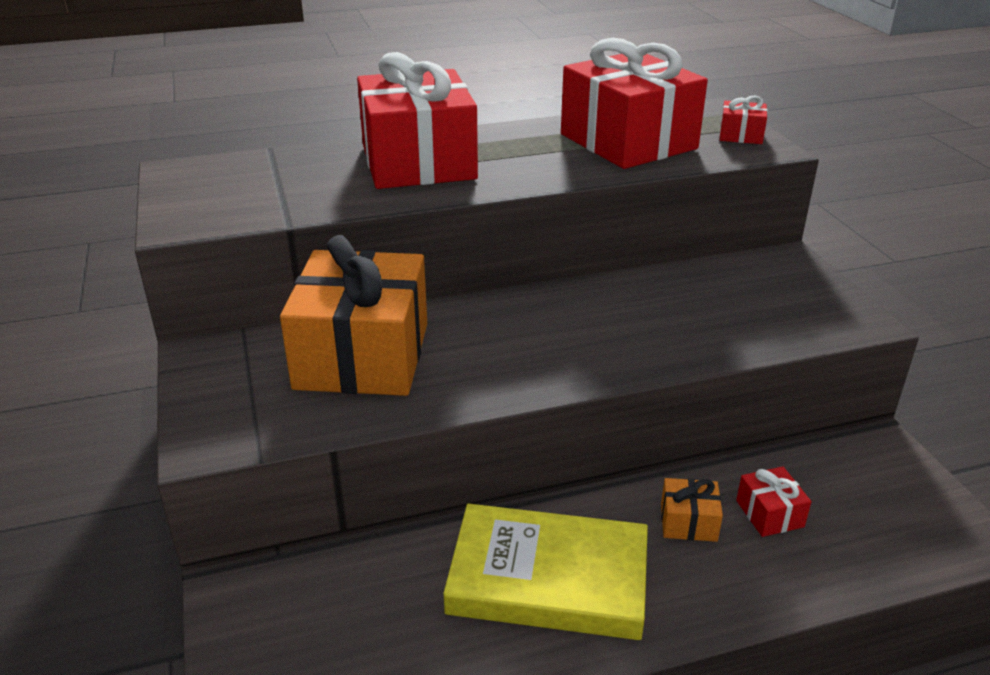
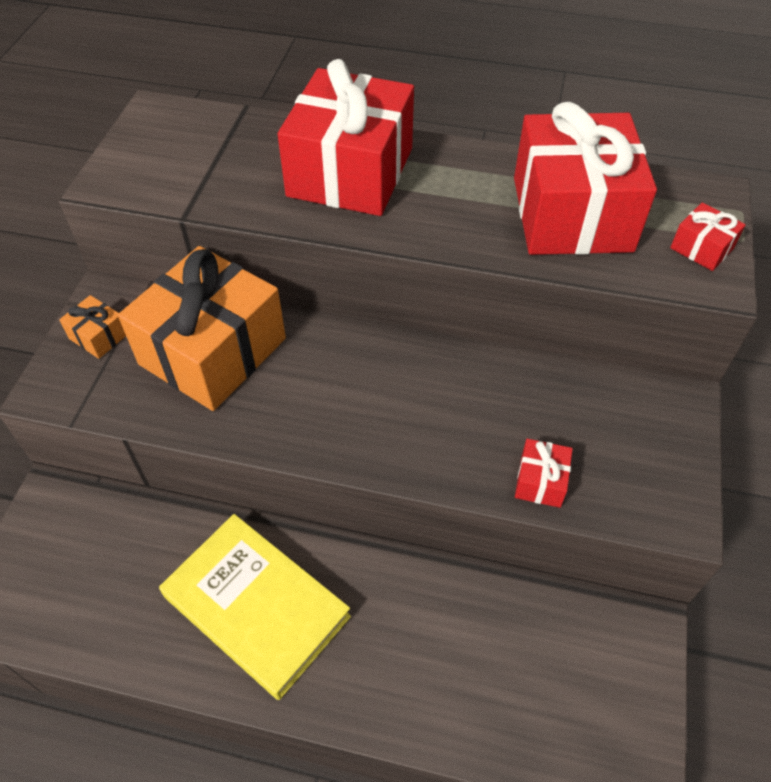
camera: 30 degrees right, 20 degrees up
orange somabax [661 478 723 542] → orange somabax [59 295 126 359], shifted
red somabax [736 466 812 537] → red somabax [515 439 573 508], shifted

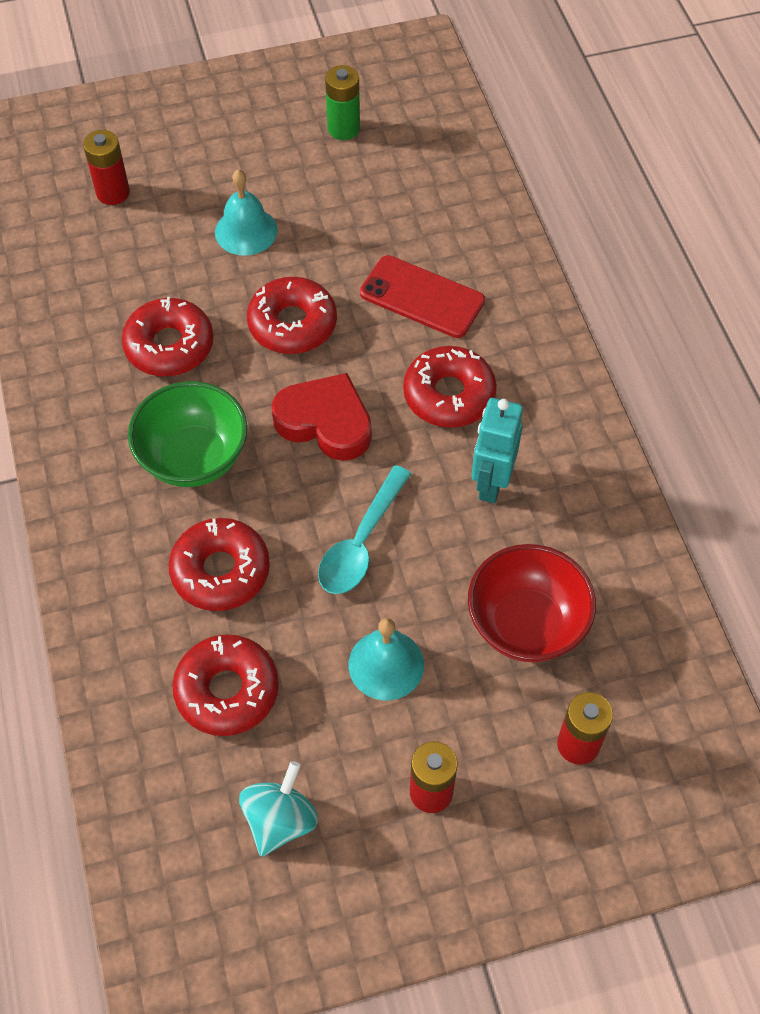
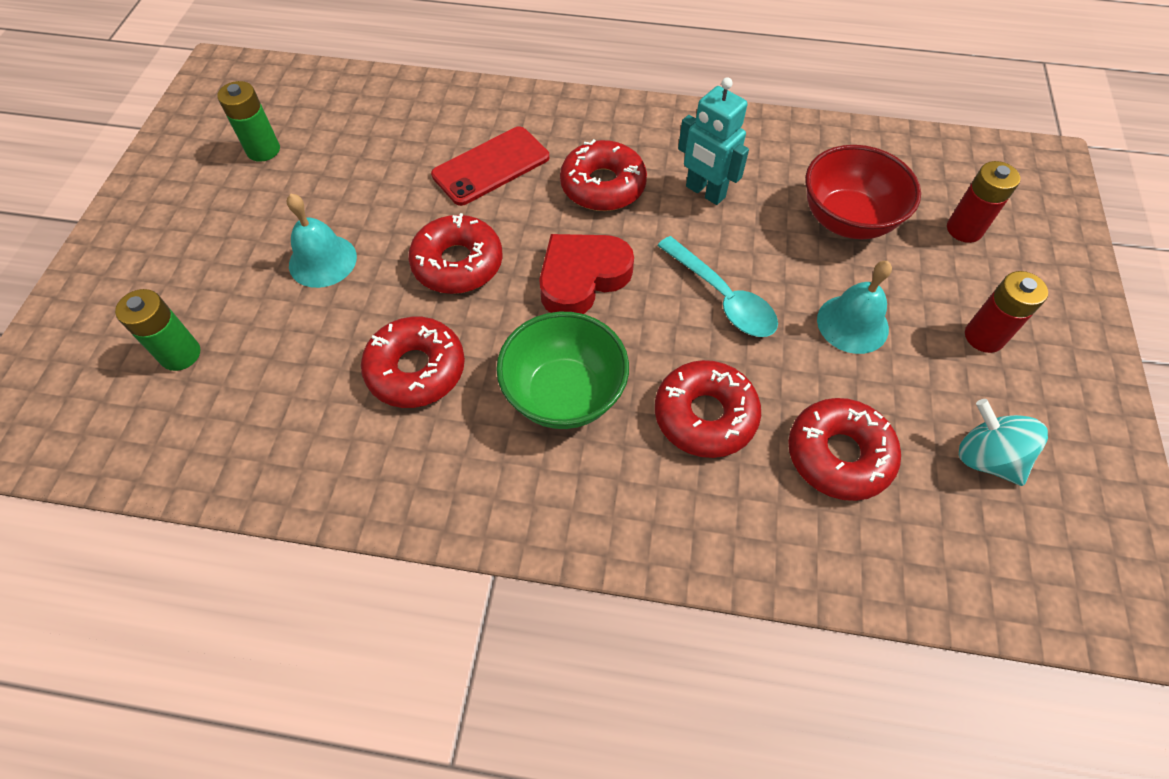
camera: 65 degrees left, 0 degrees up
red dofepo [83 130 130 205] → green dofepo [115 289 200 371]

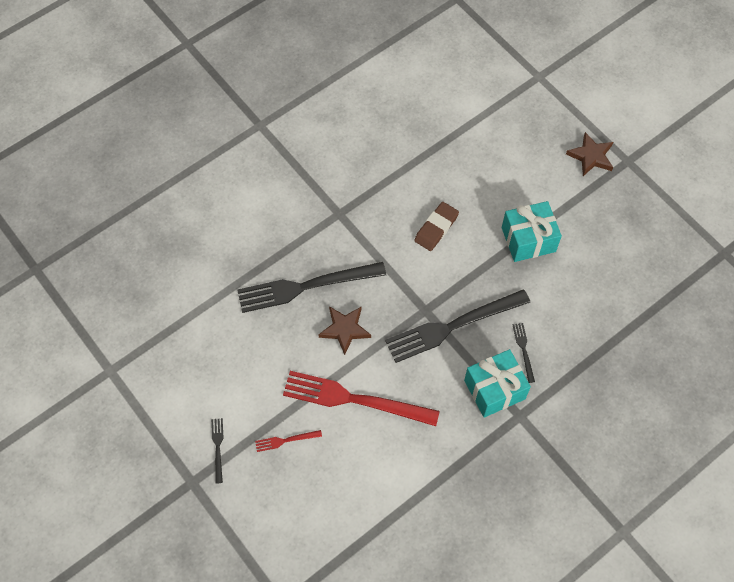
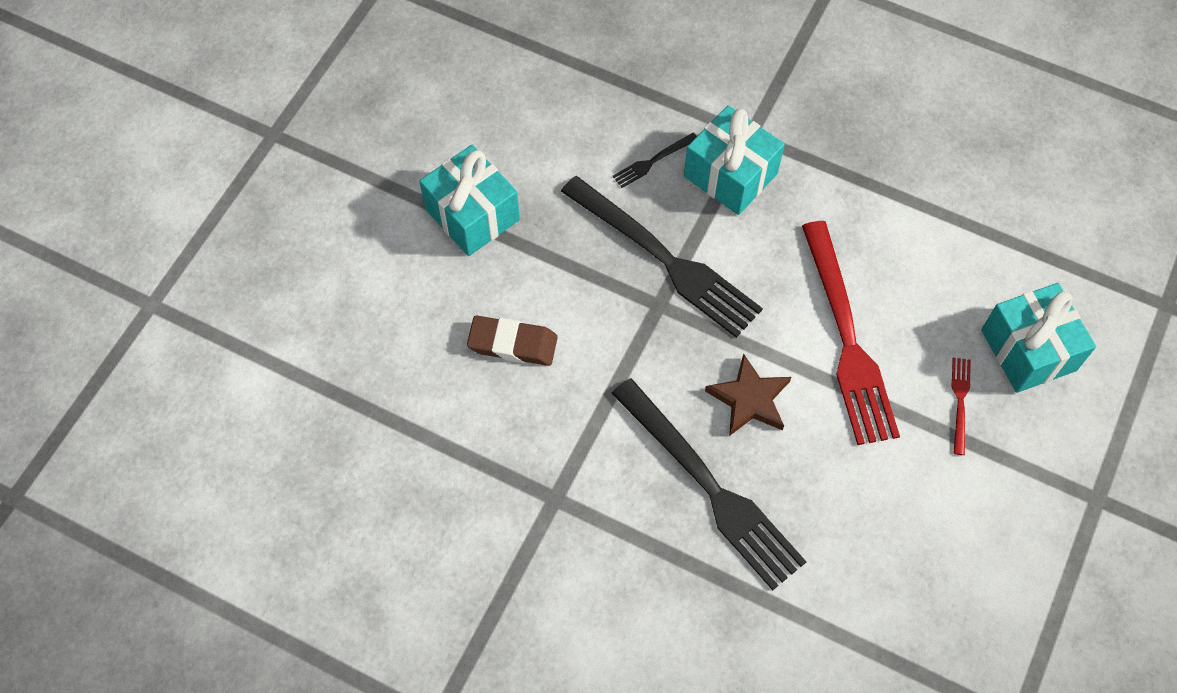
camera: 115 degrees left, 0 degrees up
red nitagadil [255 430 322 452] → red nitagadil [952 358 971 455], 135 degrees counterclockwise
- → turquoise somabax [981 283 1096 393]
black nitagadil [211 418 223 484] → -
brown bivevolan [566 132 613 176] → -

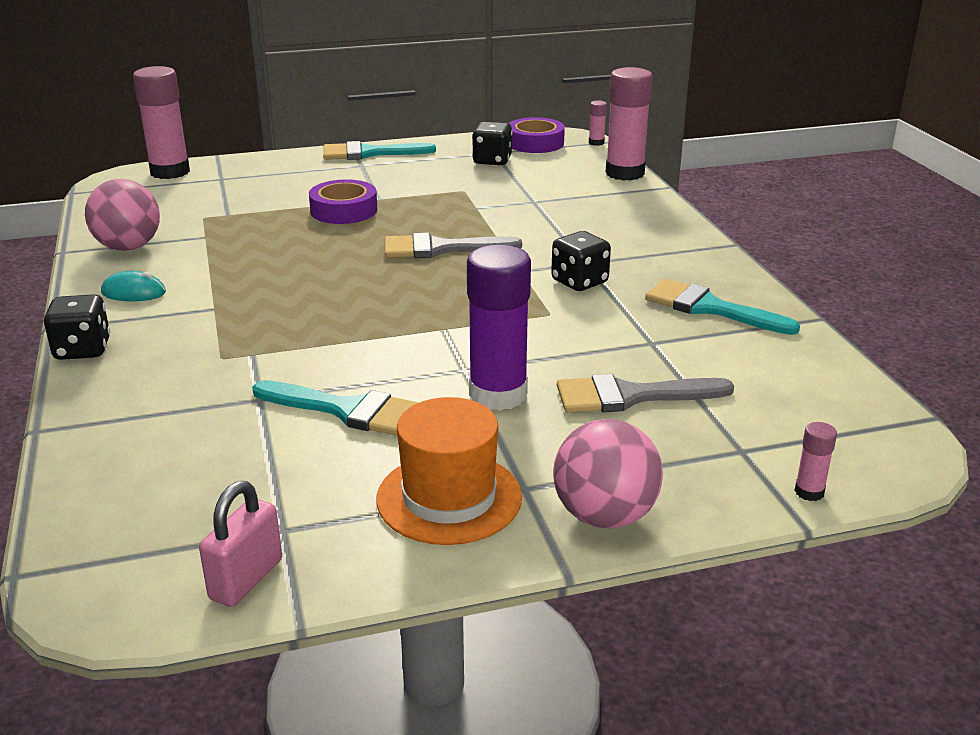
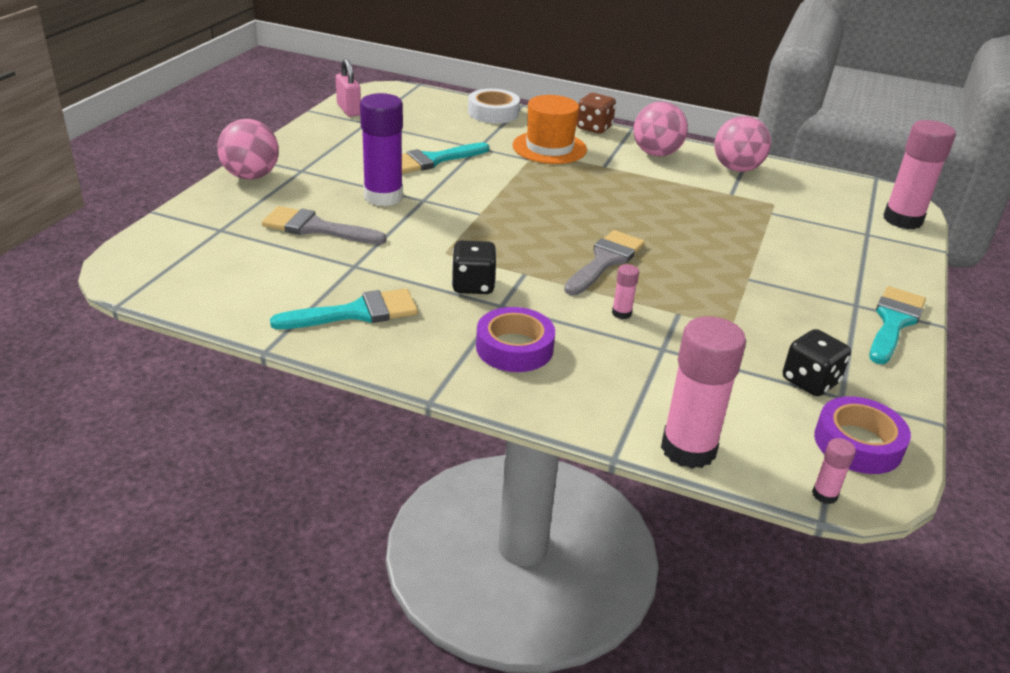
camera: 125 degrees right, 5 degrees up
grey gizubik [557 374 734 413] → grey gizubik [262 206 387 245], 105 degrees counterclockwise
- → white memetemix [468 89 520 123]
purple memetemix [309 179 377 224] → purple memetemix [476 307 555 372], shifted
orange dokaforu [376 397 522 545] → orange dokaforu [513 95 587 164], shifted
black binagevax [44 294 110 360] → brown binagevax [576 93 616 134]
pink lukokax [794 422 837 501] → pink lukokax [612 264 639 319], shifted
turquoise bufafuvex [101 271 166 301] → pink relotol [633 101 688 156]

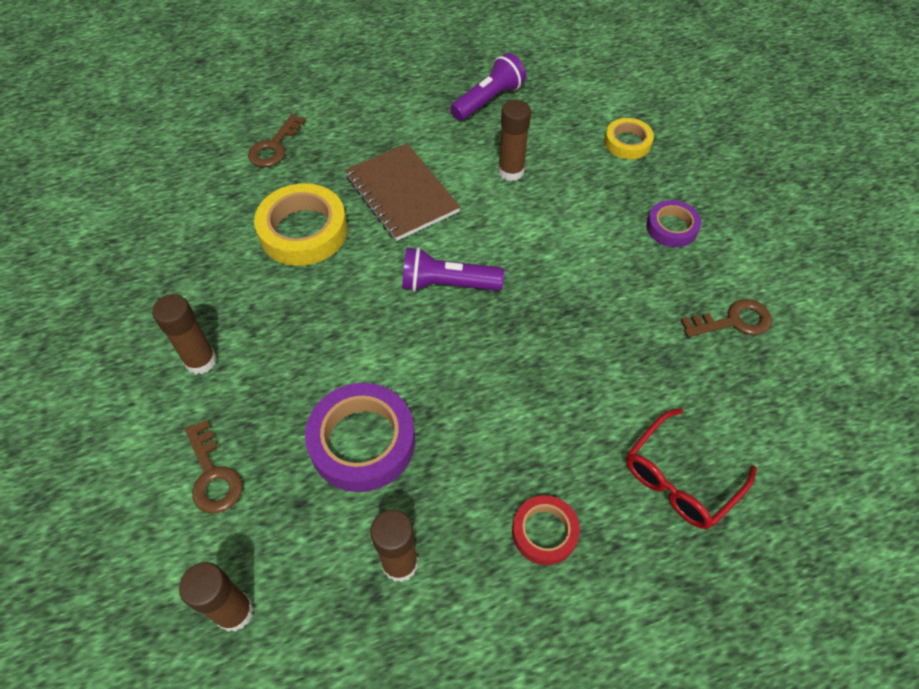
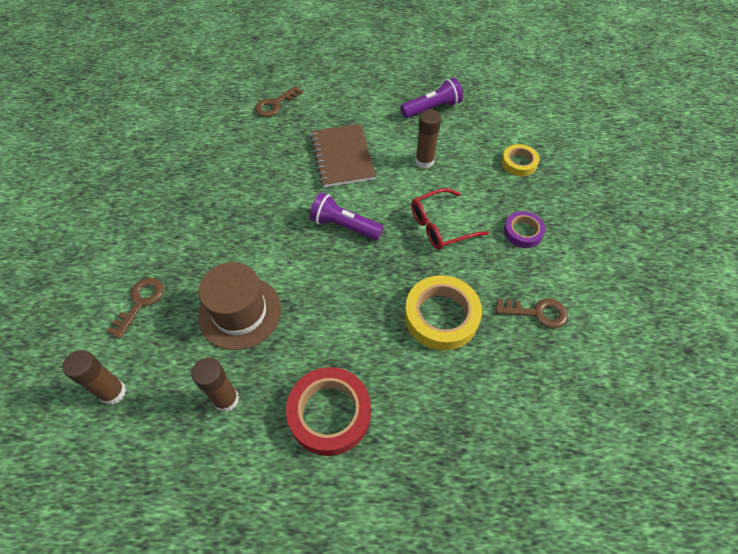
camera: 20 degrees right, 0 degrees up
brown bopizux [185 420 242 513] → brown bopizux [107 278 164 338], 150 degrees counterclockwise
purple memetemix [305 383 415 492] → brown dokaforu [198 262 281 350]
red memetemix [512 495 580 565] → red memetemix [286 367 371 456], x1.73
yellow memetemix [254 183 348 266] → yellow memetemix [405 275 482 351], shifted
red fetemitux [626 408 757 529] → red fetemitux [411 188 489 250], shifted
brown lukokax [152 294 217 375] → -

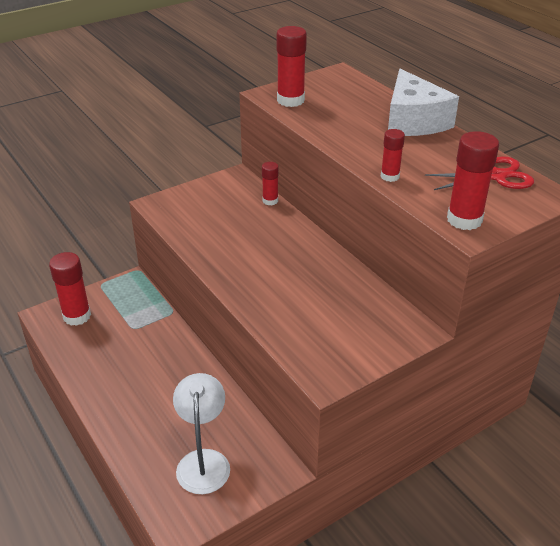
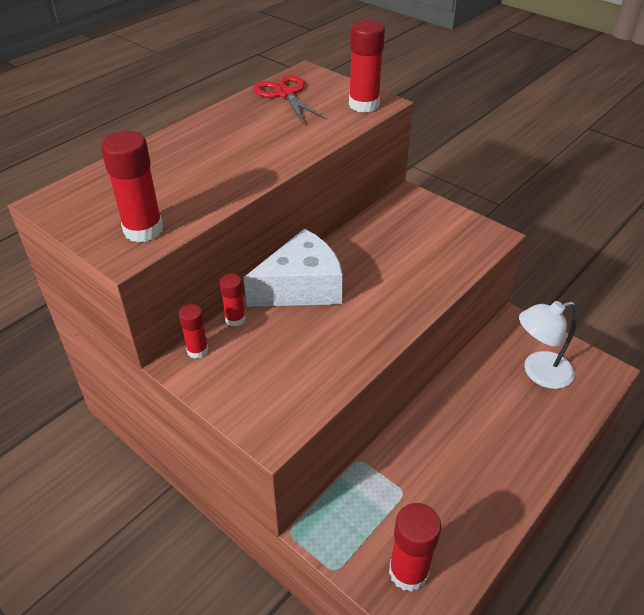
camera: 105 degrees left, 5 degrees up
red lukokax [381 129 405 182] → red lukokax [179 304 208 359], shifted
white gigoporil [388 69 459 136] → white gigoporil [244 228 343 307], shifted

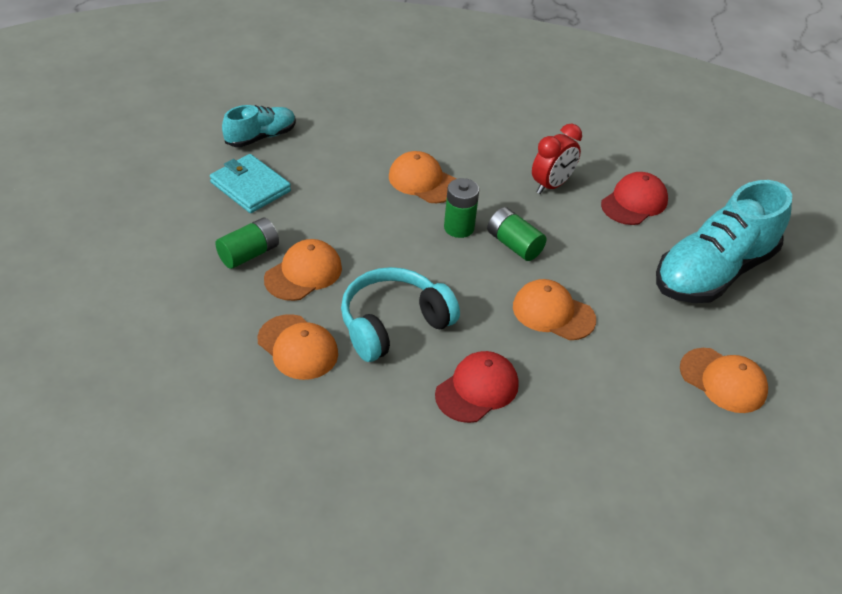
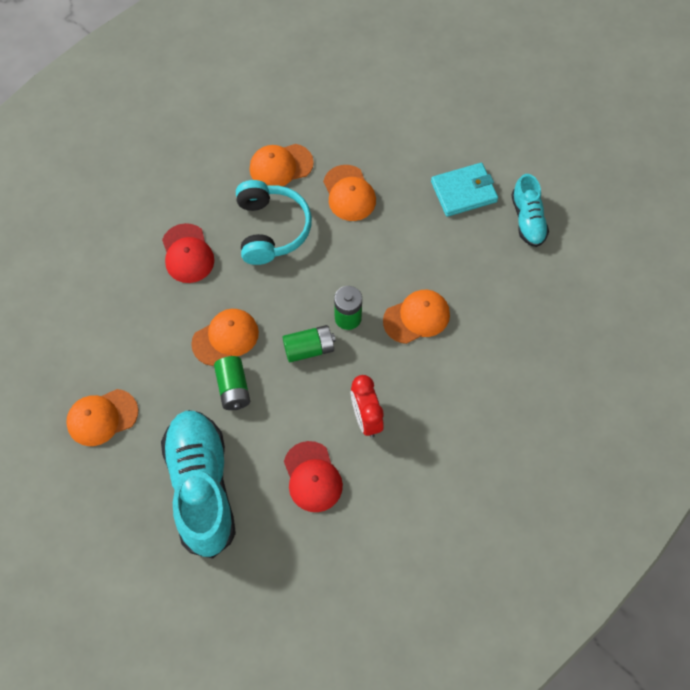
camera: 120 degrees right, 20 degrees up
green dofepo [215 217 279 269] → green dofepo [214 356 250 410], shifted

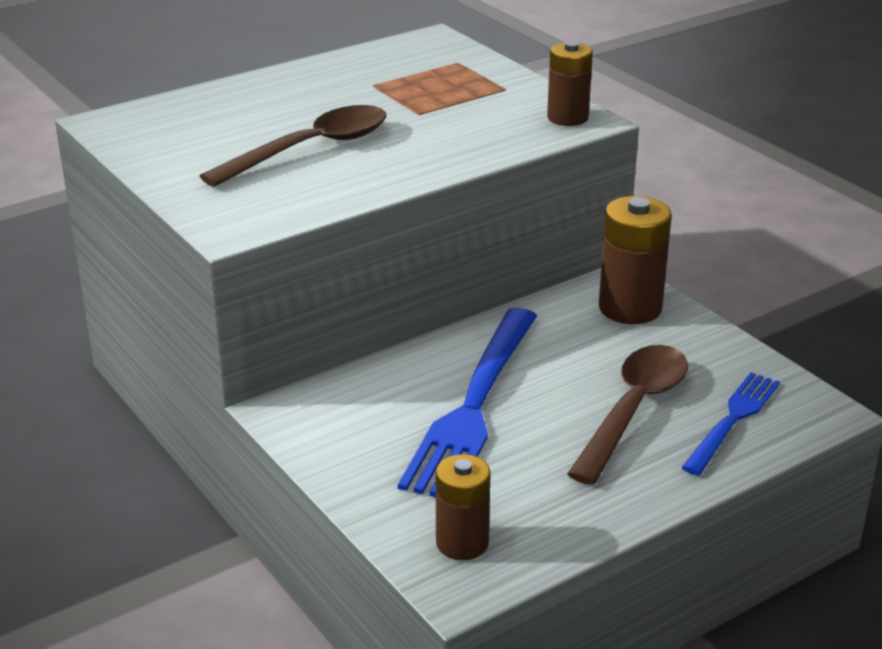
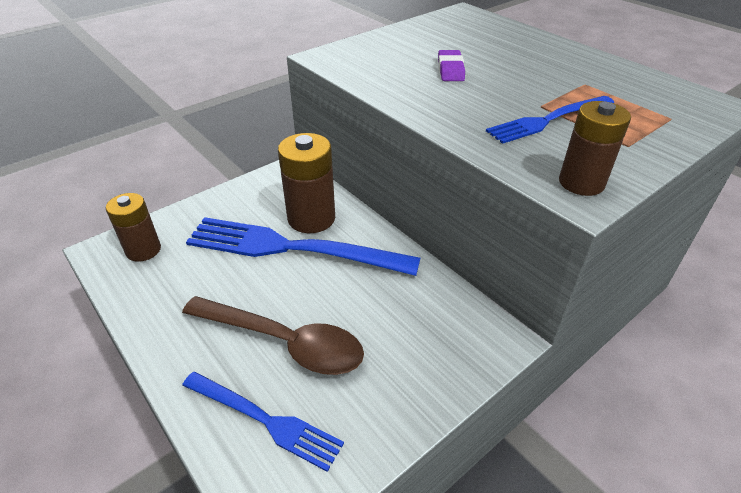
camera: 85 degrees right, 10 degrees up
brown dofepo [599 196 672 324] → brown dofepo [278 133 335 233], shifted
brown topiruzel [200 105 386 187] → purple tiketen [438 50 465 81]
- → blue nitagadil [486 96 614 144]

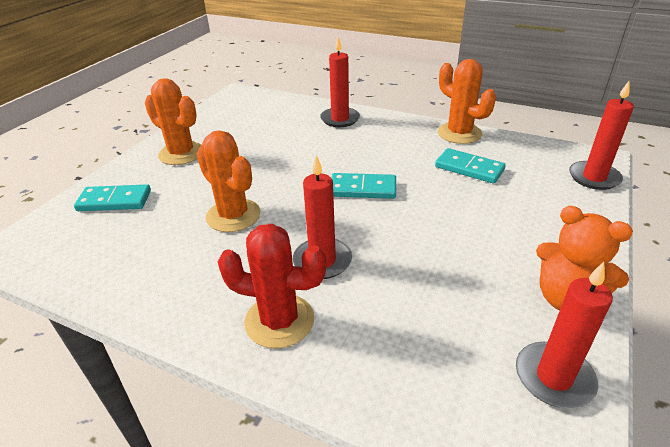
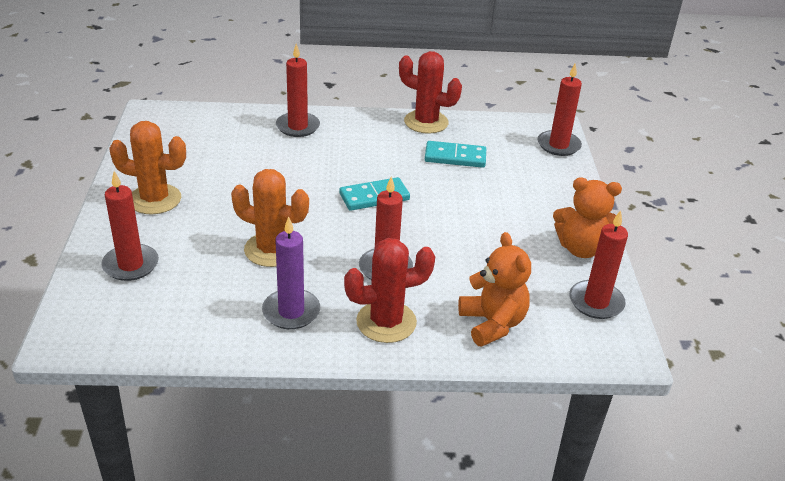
camera: 30 degrees left, 0 degrees up
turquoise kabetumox [74 184 151 211] → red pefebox [101 171 159 281]
- → purple pefebox [262 216 320 329]
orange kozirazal [438 59 496 144] → red kozirazal [399 51 462 134]
- → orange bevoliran [458 232 531 347]

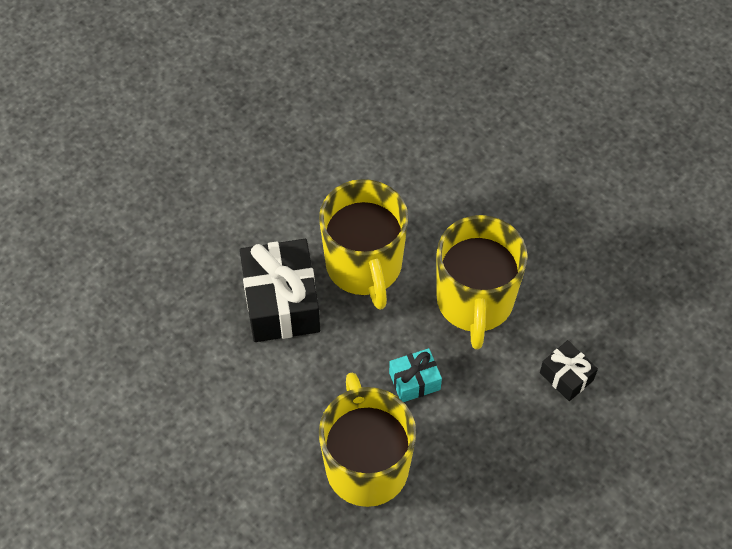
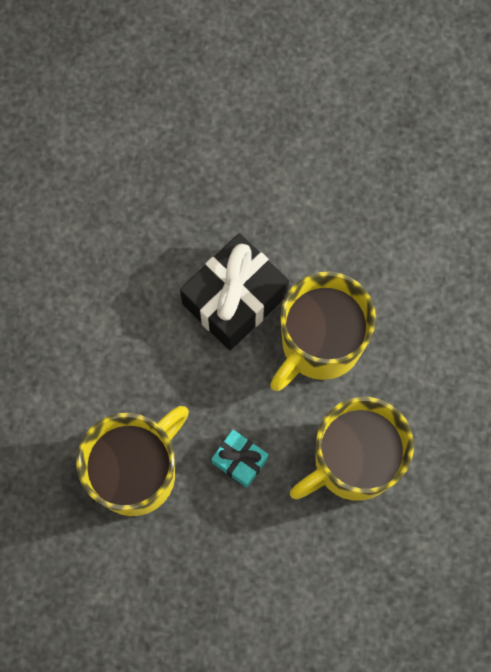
camera: 55 degrees right, 15 degrees up
black somabax [540 340 598 401] → -

